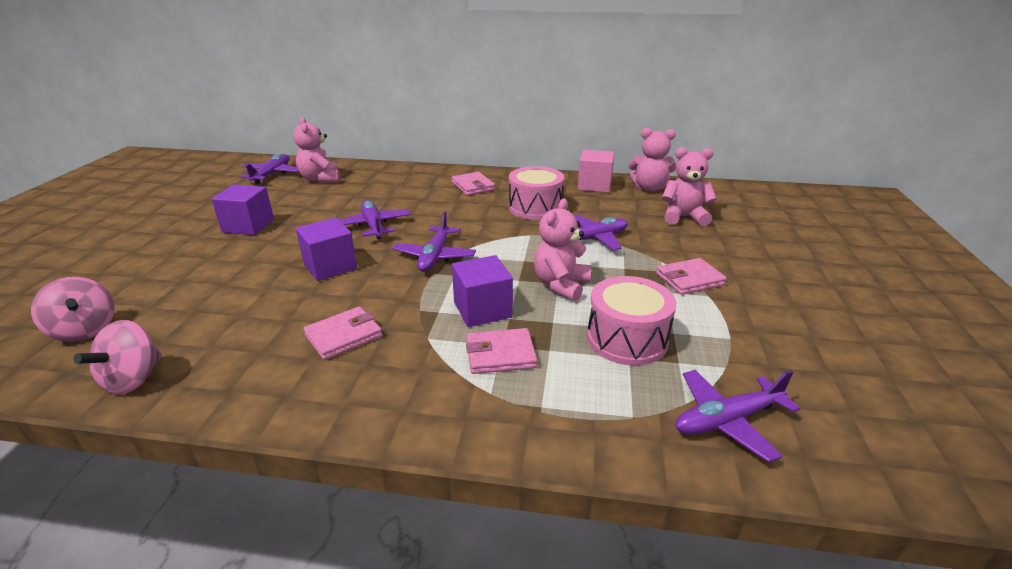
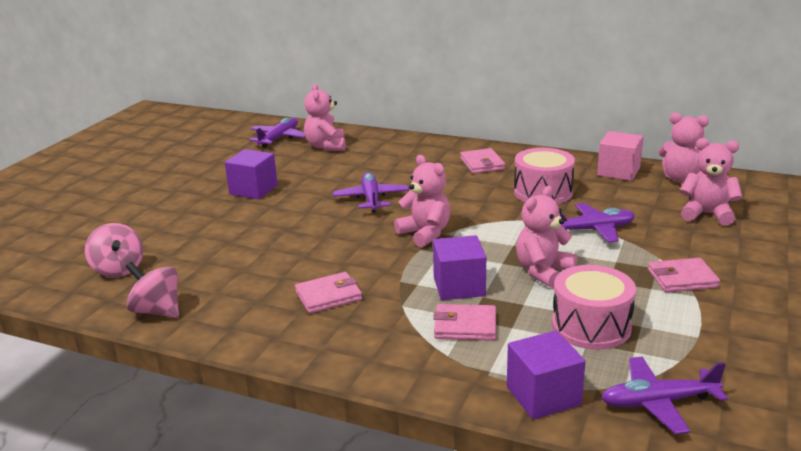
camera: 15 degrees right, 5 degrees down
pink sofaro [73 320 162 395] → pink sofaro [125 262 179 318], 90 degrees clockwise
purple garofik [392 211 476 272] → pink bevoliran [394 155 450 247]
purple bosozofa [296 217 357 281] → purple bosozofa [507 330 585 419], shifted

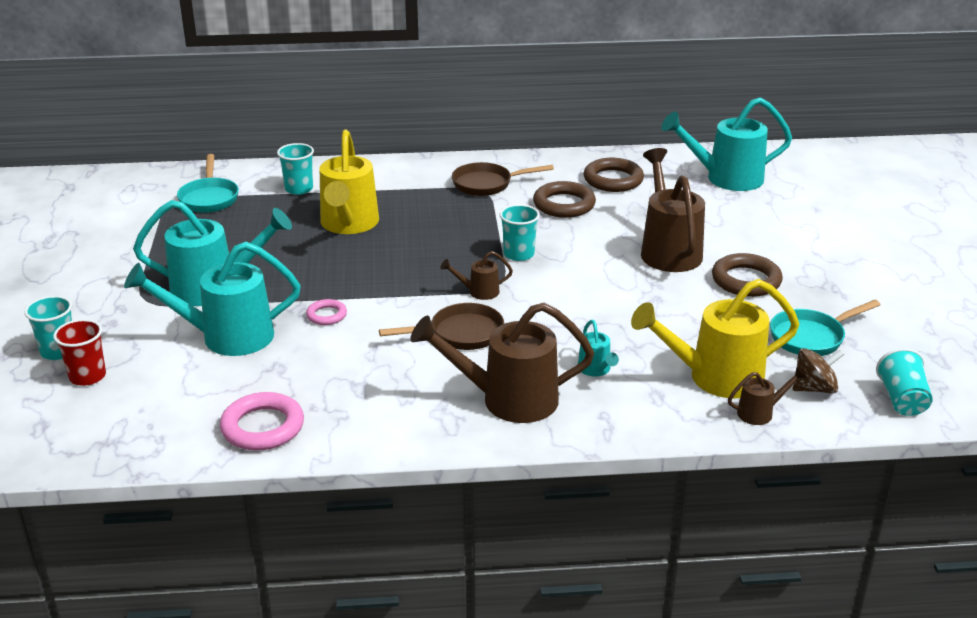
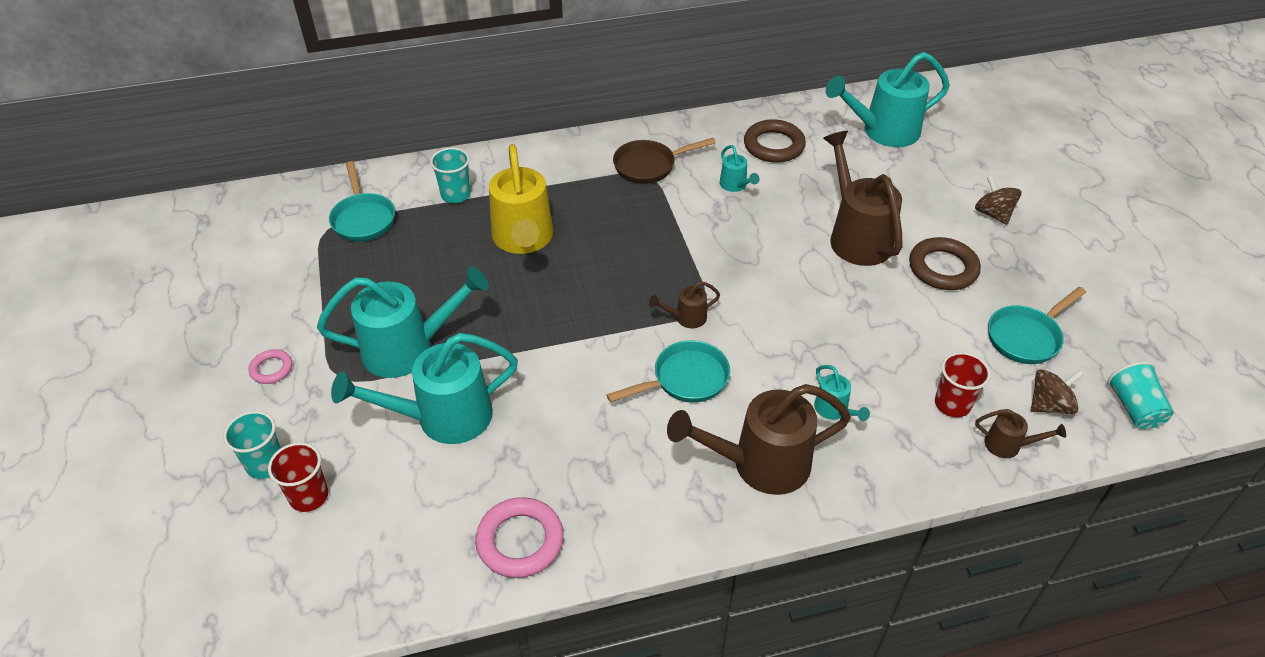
camera: 10 degrees left, 15 degrees up
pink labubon [306 299 347 325] → pink labubon [249 349 292 384], shifted
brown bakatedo [379 303 504 350] → turquoise bakatedo [606 340 730 403]
brown labubon [533 181 596 218] → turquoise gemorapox [720 145 760 192]
yellow gemorapox [631 279 799 398] → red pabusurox [935 352 991 417]
- → brown sofaro [975 176 1022 225]
brown gemorapox [728 367 806 425] → brown gemorapox [975 409 1066 458], 45 degrees clockwise
turquoise pabusurox [500 204 540 261] → -

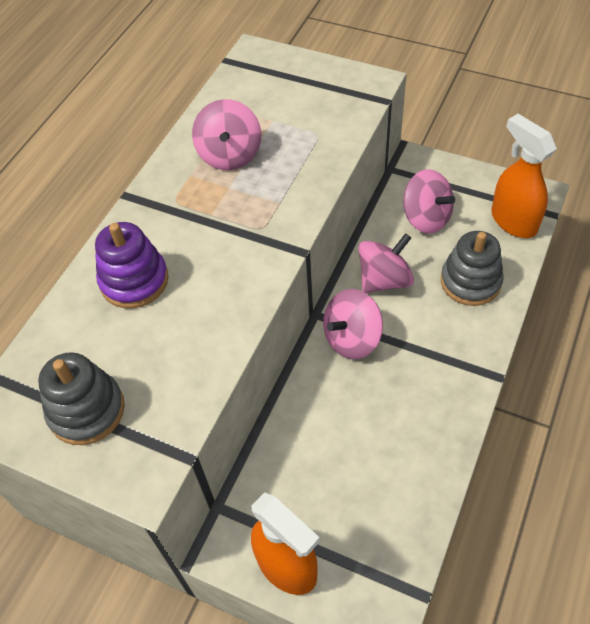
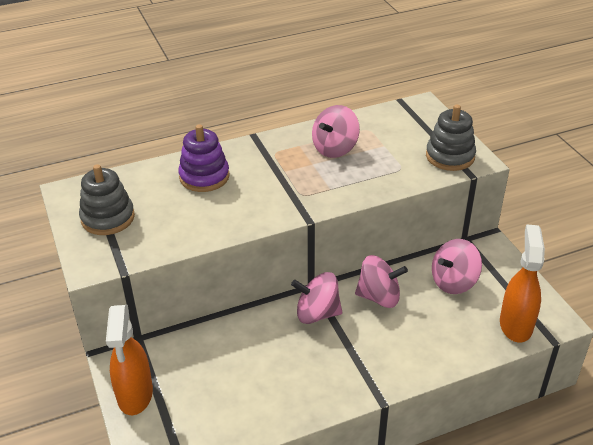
camera: 40 degrees right, 15 degrees down
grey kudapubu [441 231 504 306] → grey kudapubu [426 105 476 171], shifted
pink sofaro [403 169 455 234] → pink sofaro [432 239 482 294], 60 degrees clockwise

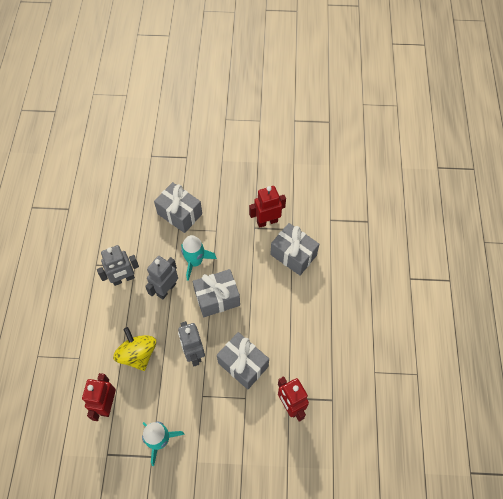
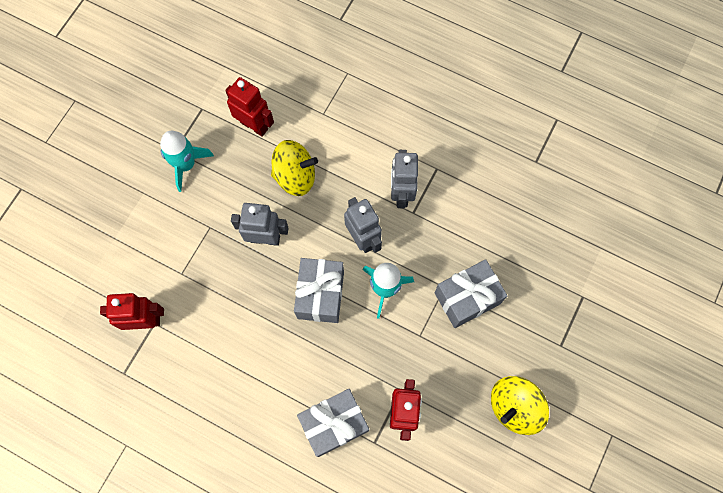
camera: 115 degrees right, 10 degrees up
- → yellow sofaro [491 376 549 435]
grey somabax [217 332 269 389] → -

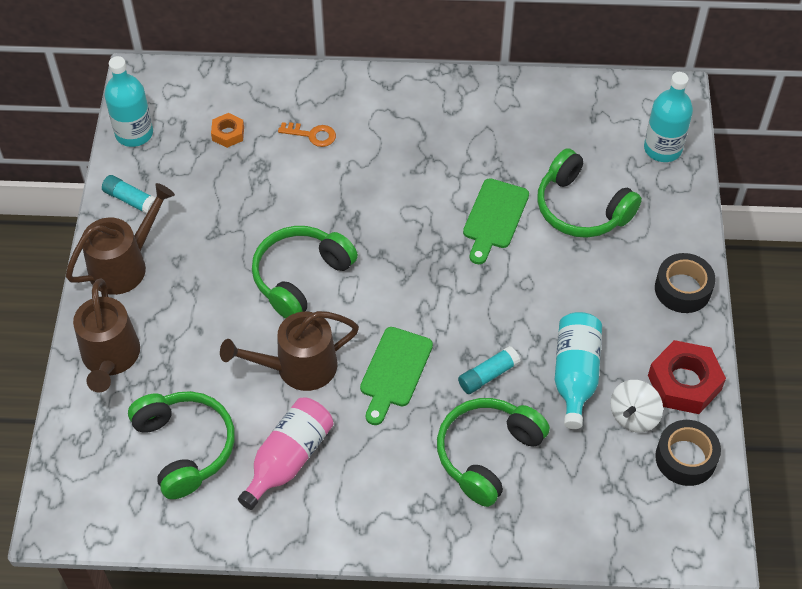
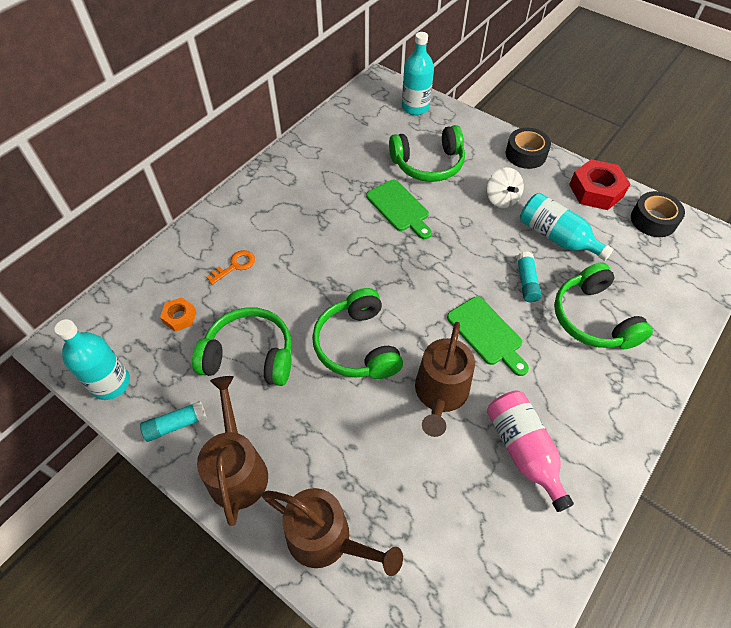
camera: 55 degrees left, 0 degrees up
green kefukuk [128 391 235 499] → green kefukuk [192 307 292 386], shifted
white sofaro [610 380 663 433] → white sofaro [487 167 524 208], shifted

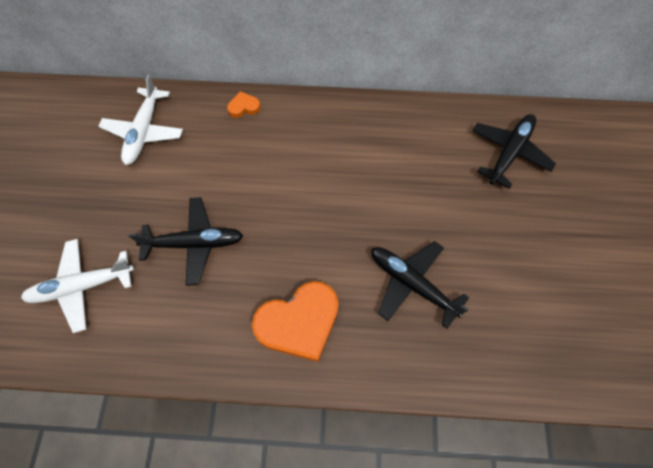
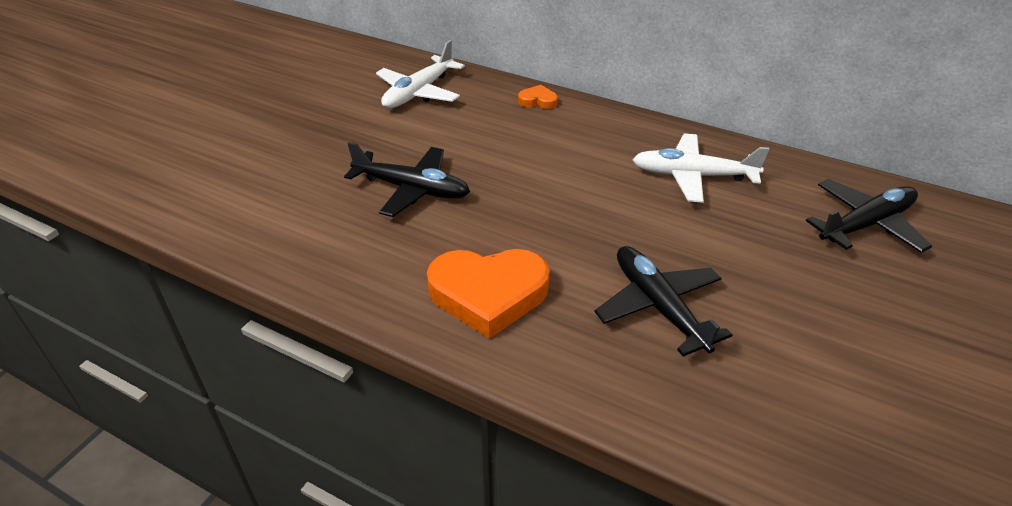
camera: 25 degrees right, 25 degrees down
white garofik [21 239 134 333] → white garofik [632 134 769 203], shifted

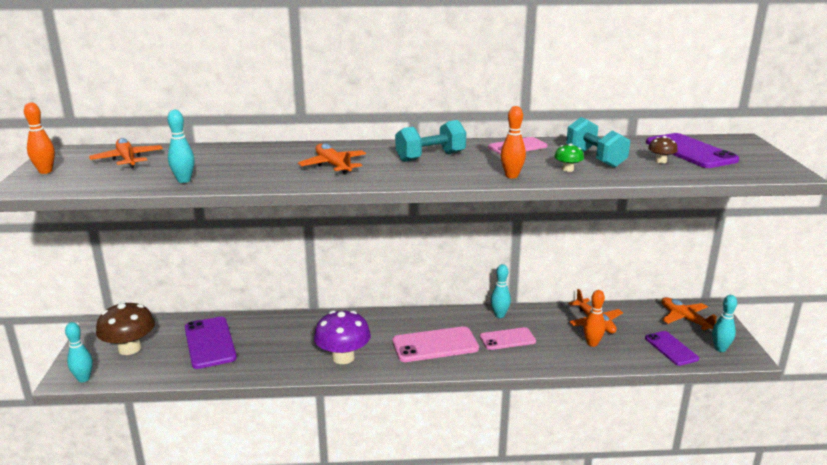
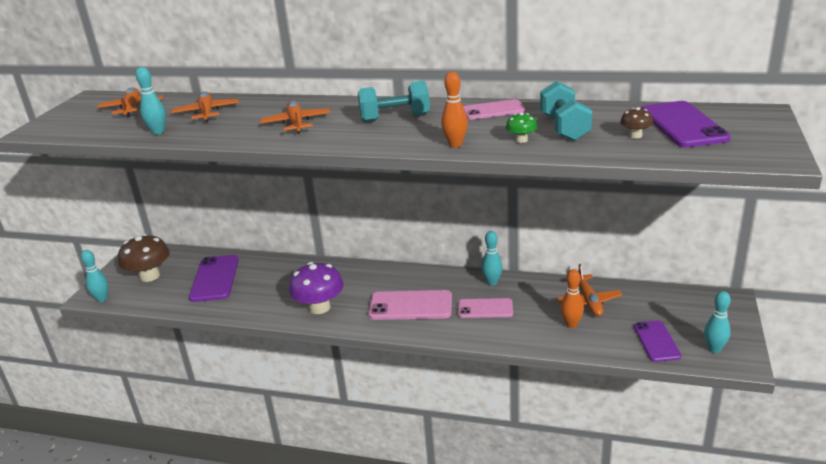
camera: 20 degrees right, 5 degrees up
orange garofik [662 297 717 330] → orange garofik [172 91 239 122], shifted
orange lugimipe [24 102 55 174] → -

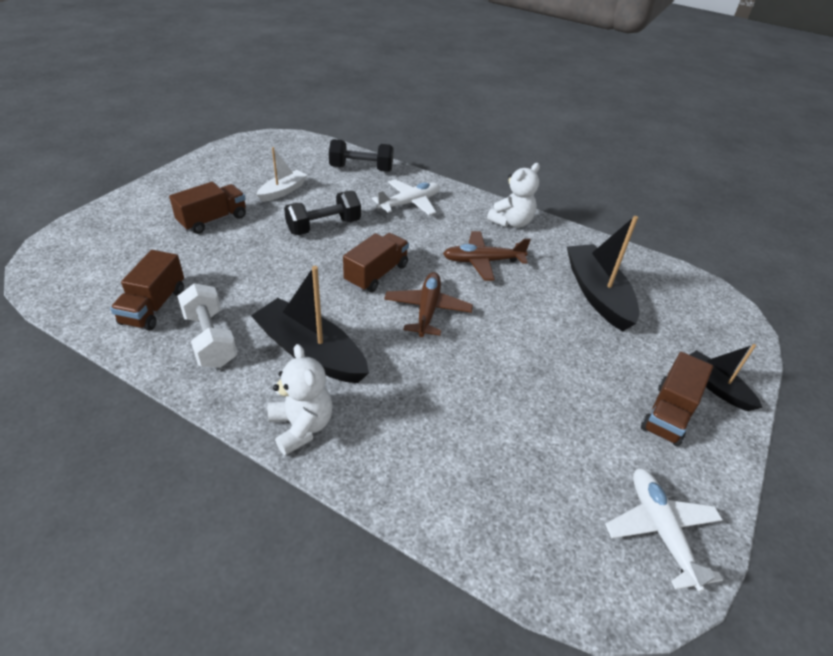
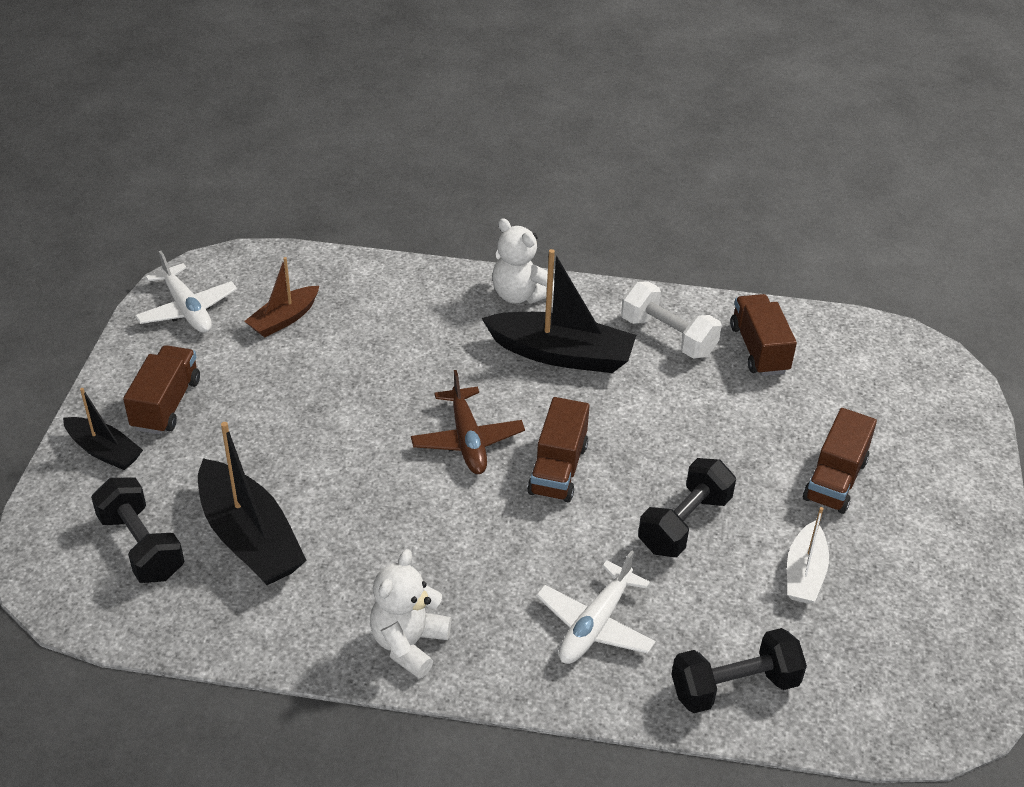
camera: 160 degrees right, 0 degrees up
- → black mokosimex [91 477 184 583]
- → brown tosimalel [244 257 319 337]
brown garofik [443 231 531 281] → -

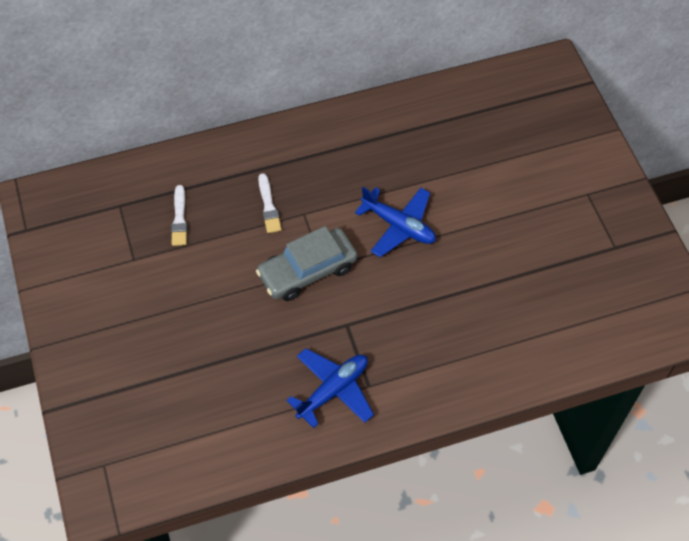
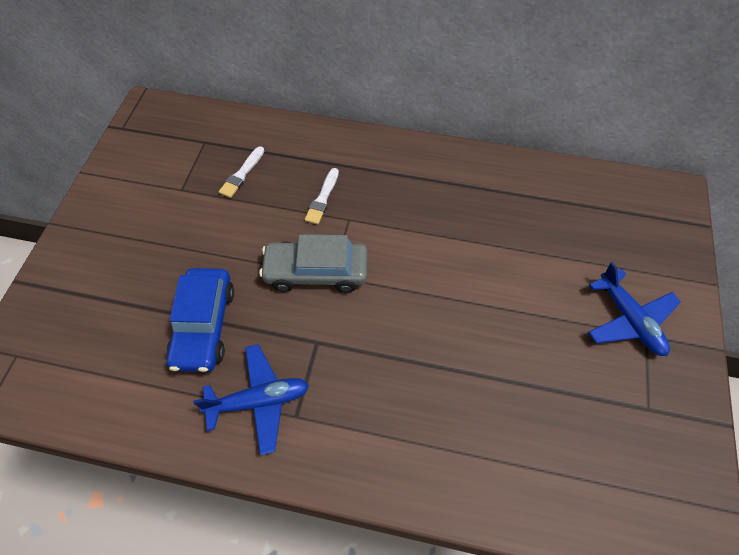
camera: 30 degrees right, 0 degrees up
- → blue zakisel [166 268 234 372]
blue garofik [355 187 436 257] → blue garofik [588 262 681 356], shifted

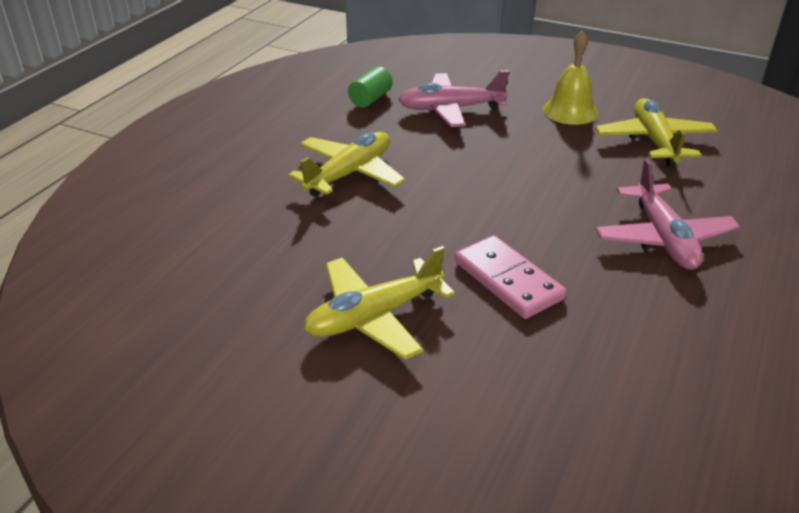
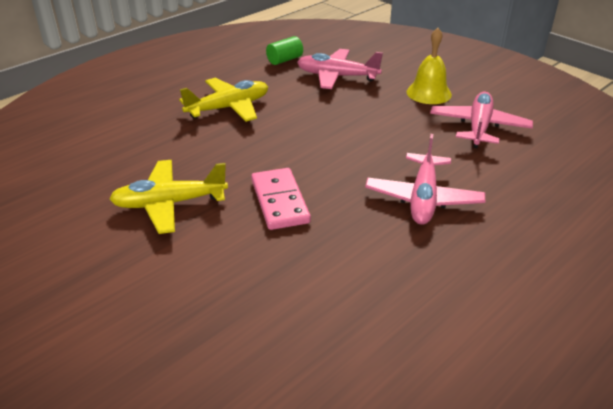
camera: 20 degrees right, 0 degrees up
yellow garofik [595 98 718 167] → pink garofik [430 92 533 148]

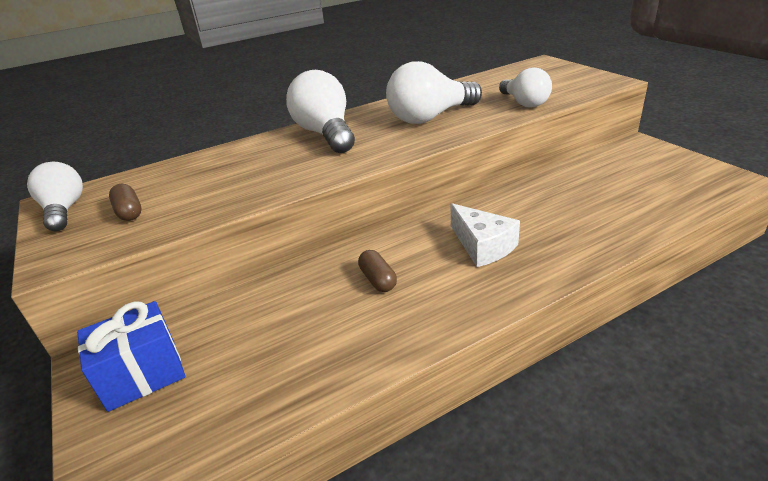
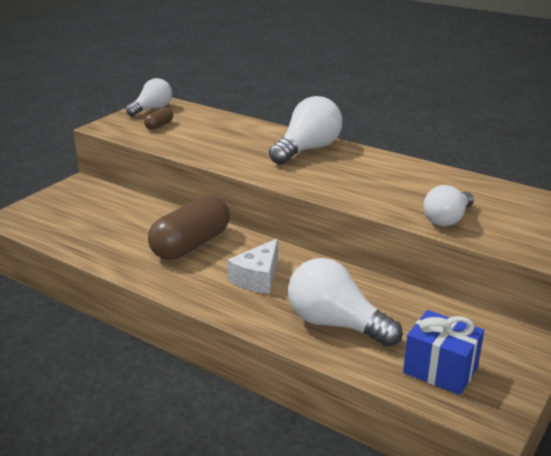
camera: 60 degrees right, 5 degrees down
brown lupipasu [358 250 397 292] → brown lupipasu [148 195 230 260], x2.26
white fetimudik [386 61 482 124] → white fetimudik [288 258 403 347], shifted
blue somabax [77 301 185 412] → blue somabax [403 310 484 395], shifted

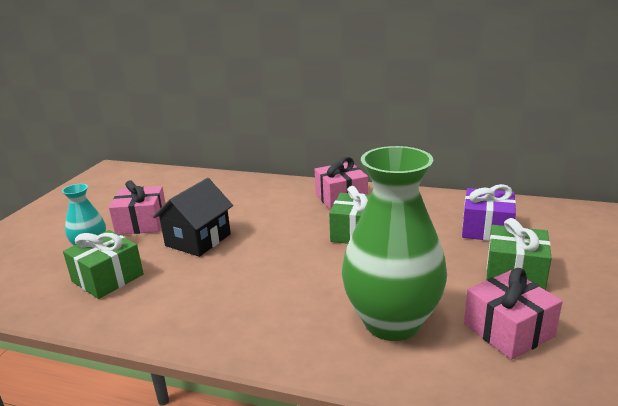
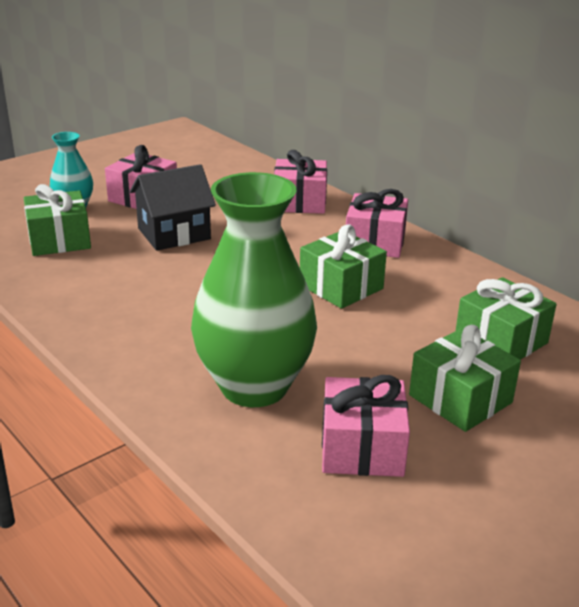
camera: 30 degrees right, 5 degrees up
- → pink somabax [274 150 327 214]
purple somabax [462 184 516 241] → green somabax [456 277 557 360]

